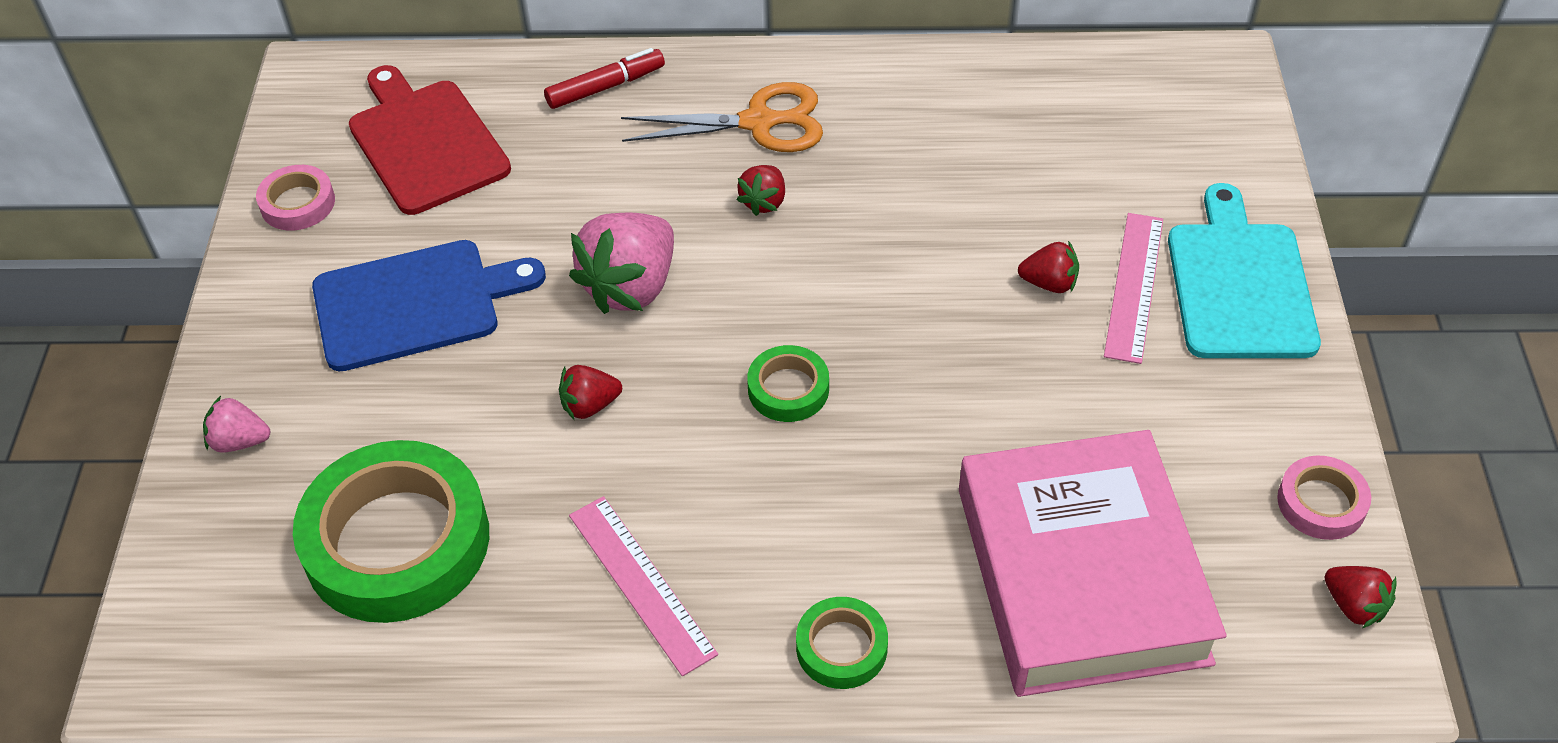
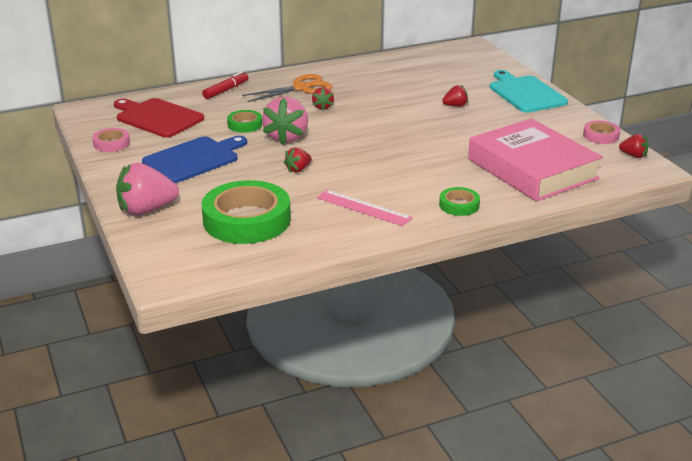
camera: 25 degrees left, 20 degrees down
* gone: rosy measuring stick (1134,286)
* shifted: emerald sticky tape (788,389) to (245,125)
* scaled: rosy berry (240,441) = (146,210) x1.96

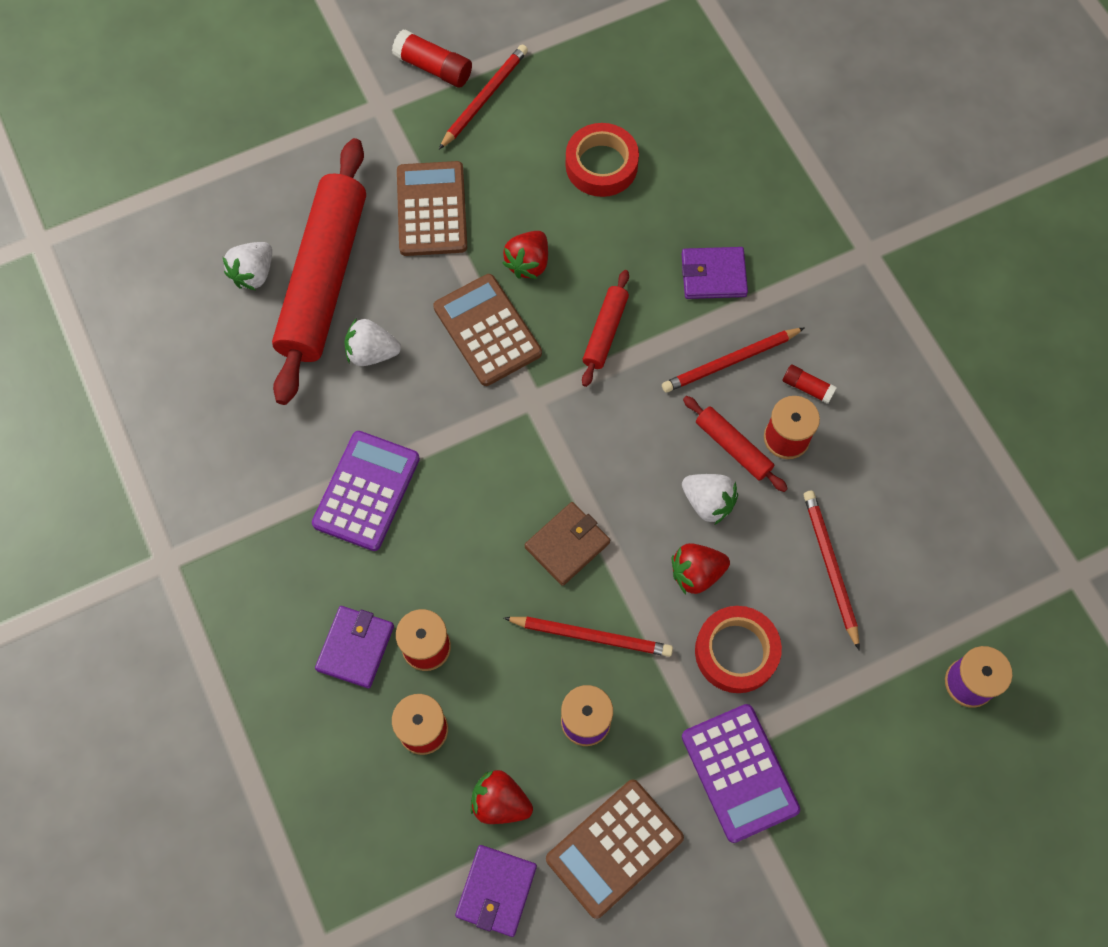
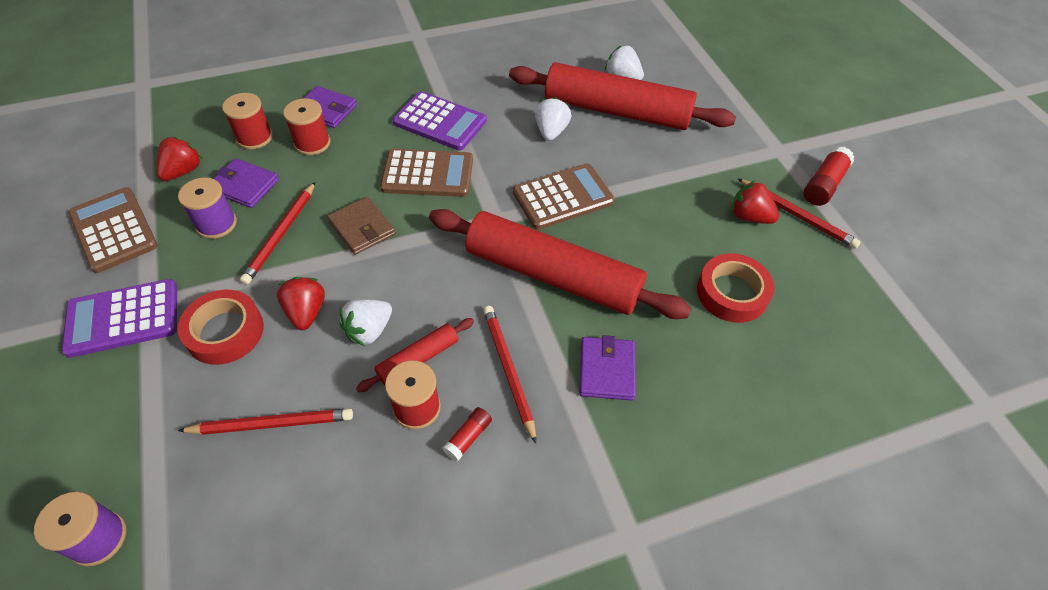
camera: 95 degrees right, 15 degrees down
* shifted: russet pocket calculator (431,209) to (427,174)
* shifted: scarlet berry (528,263) to (749,217)
* scaled: scarlet rolling pin (605,332) = (552,275) x2.25
* shifted: purple wallet (496,891) to (244,186)

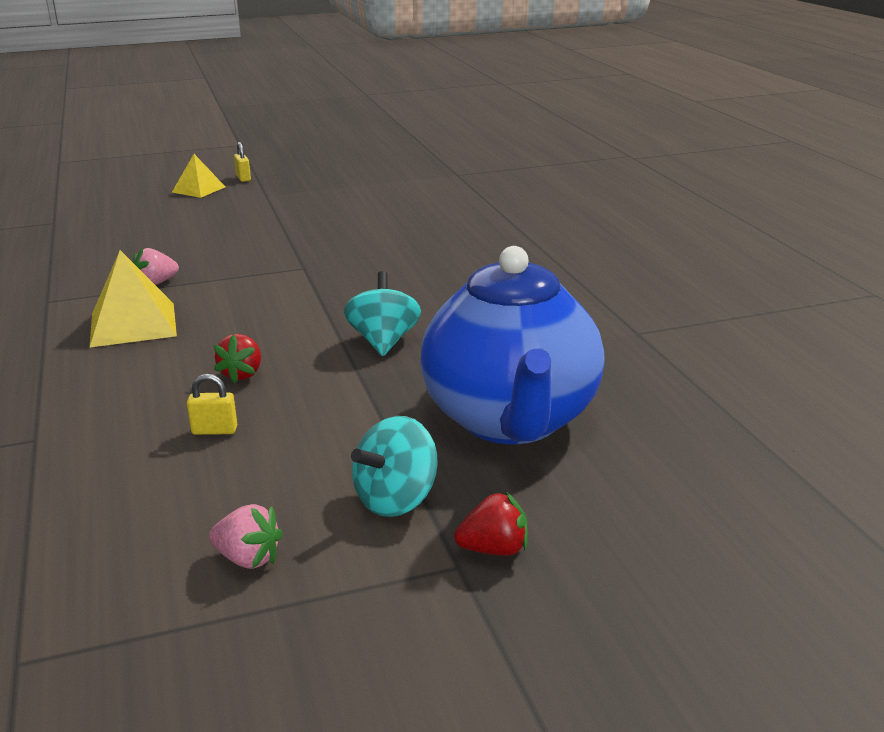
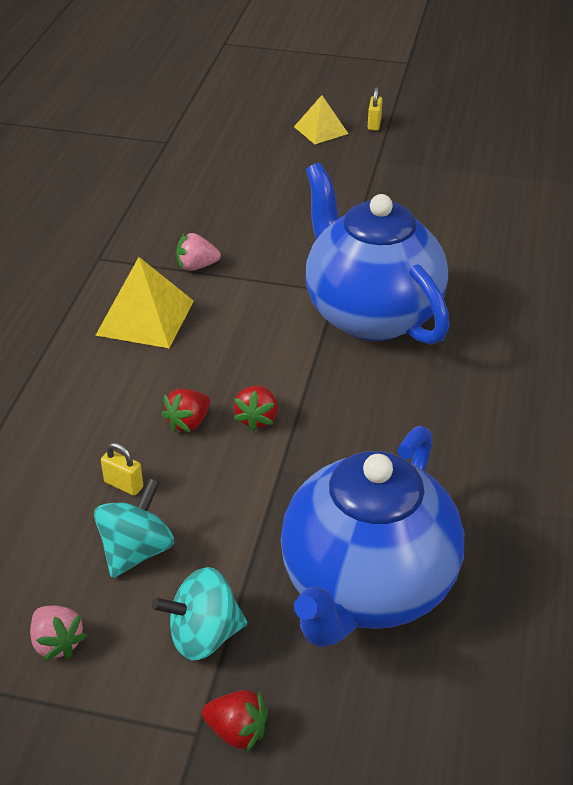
camera: 30 degrees right, 15 degrees up
* shifted: teal whirligig (384,341) to (136,551)
* new: cobalt tea pot (370,313)
* new: scarlet berry (257,418)

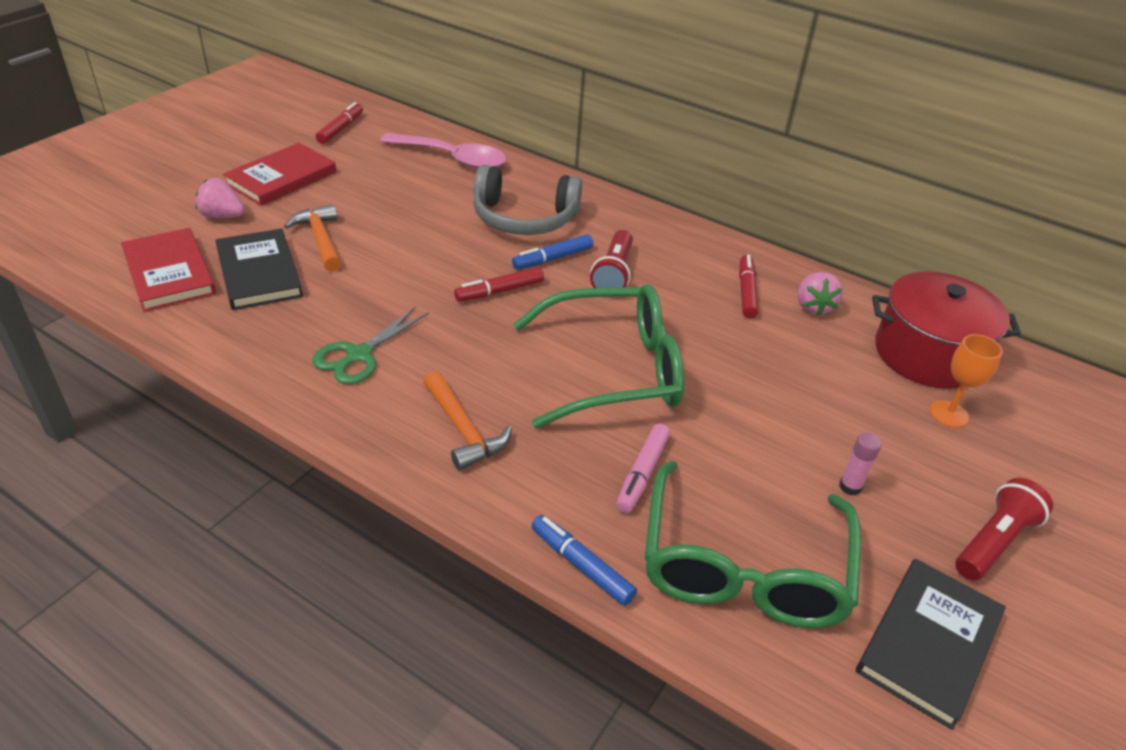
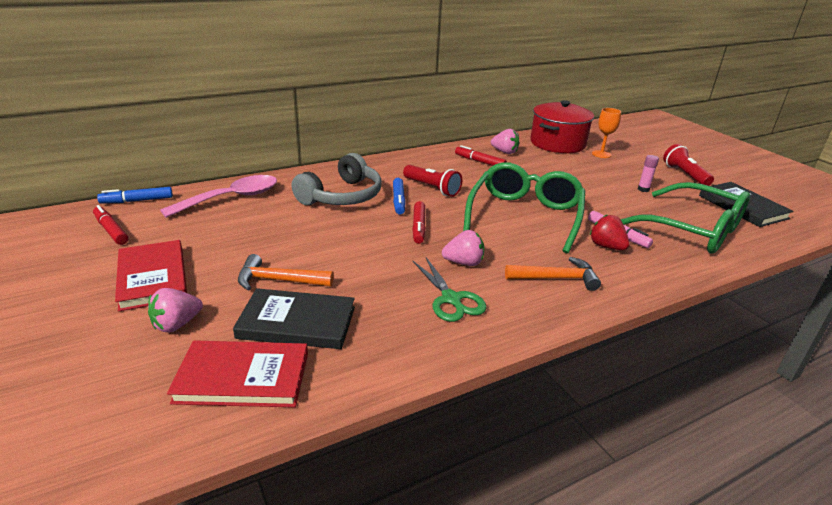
camera: 60 degrees left, 10 degrees down
* shifted: cobalt marker (581,565) to (137,201)
* new: scarlet berry (606,246)
* new: rosy berry (464,263)

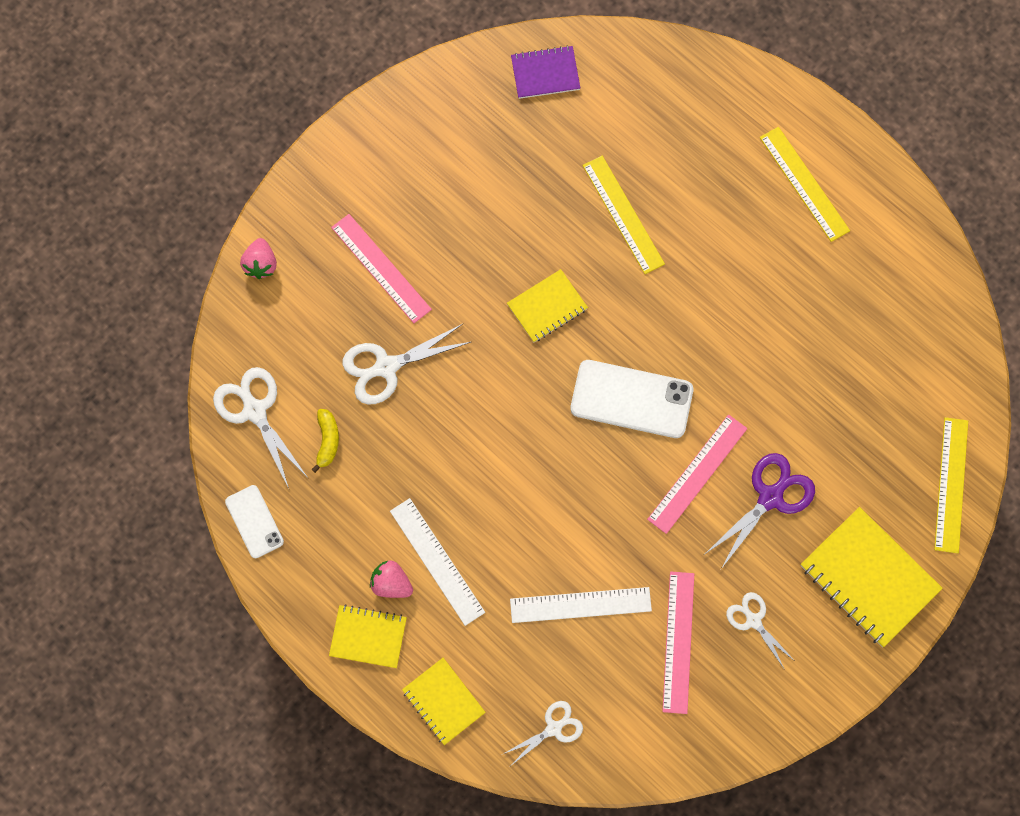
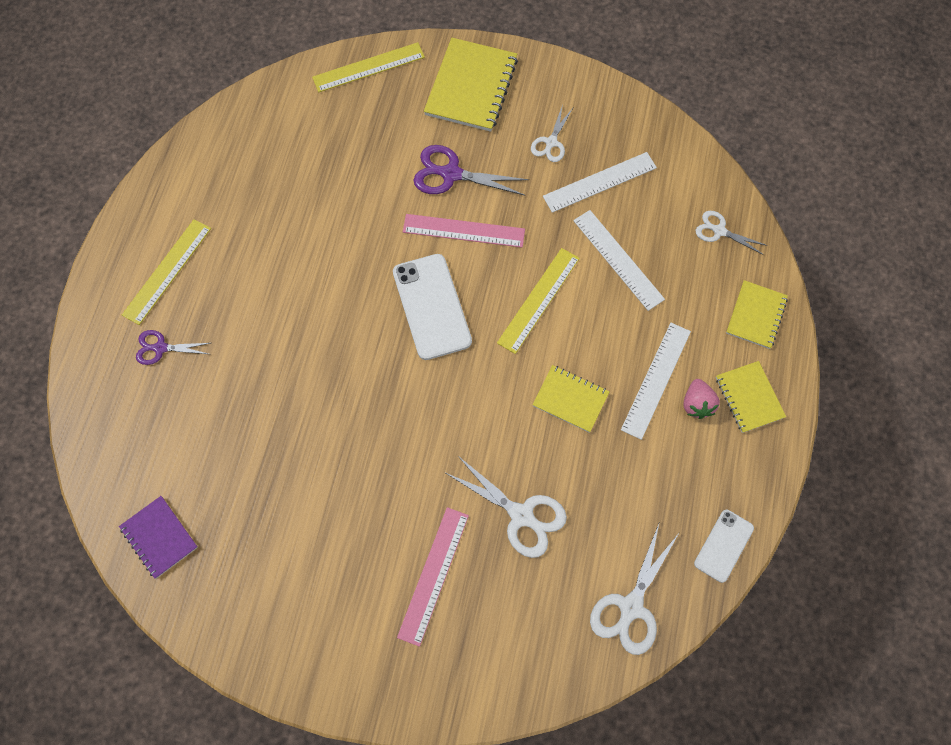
camera: 120 degrees left, 5 degrees down
* shifted: bright yellow measuring stick (623,214) to (539,300)
* gone: rosy berry (261,264)
* shifted: bright yellow notebook (547,307) to (570,399)
* gone: bright yellow banana (327,441)
* repainted: rosy measuring stick (678,642) to white measuring stick (600,182)
* new: purple scissors (160,348)

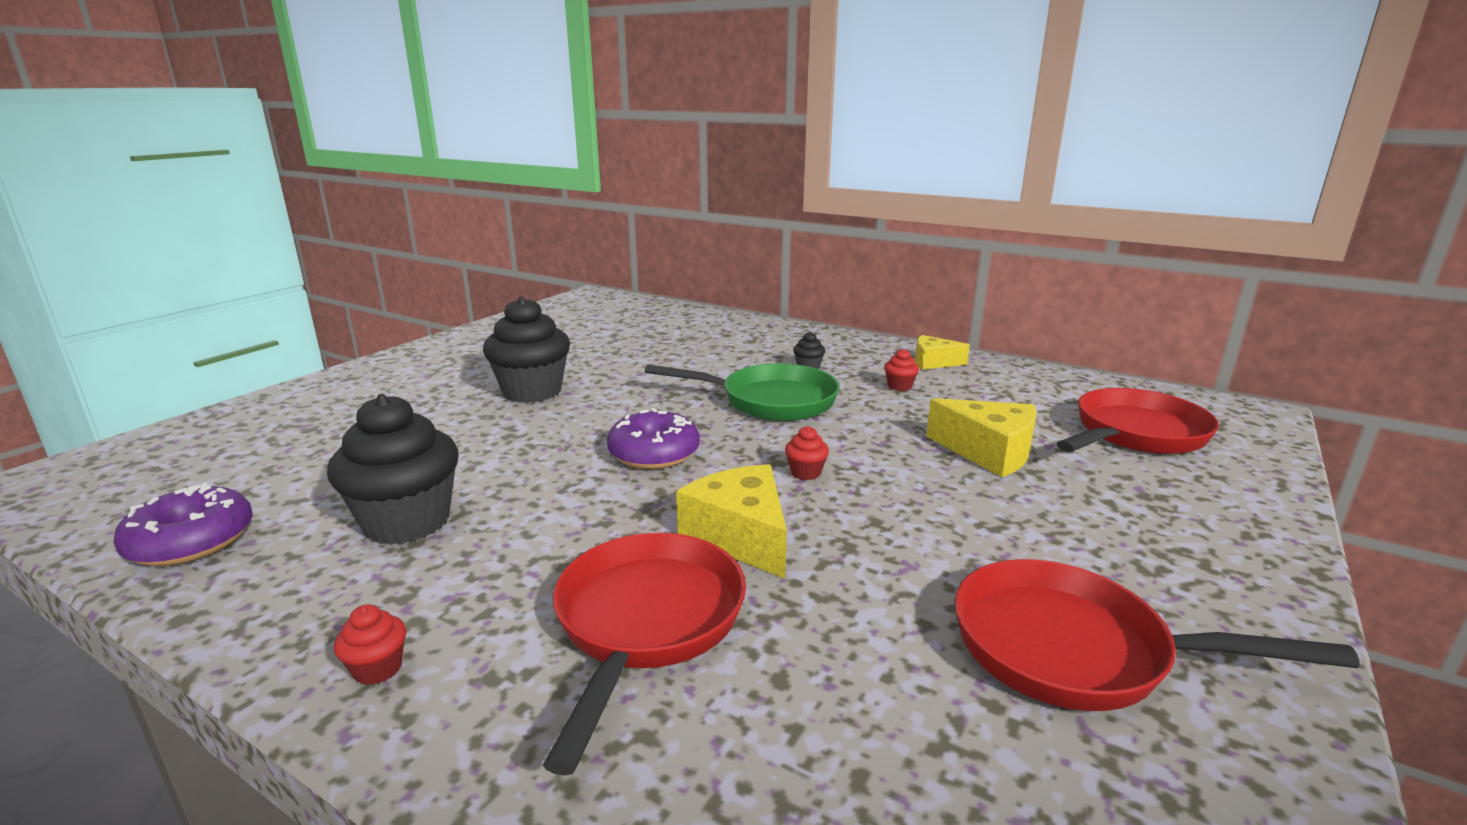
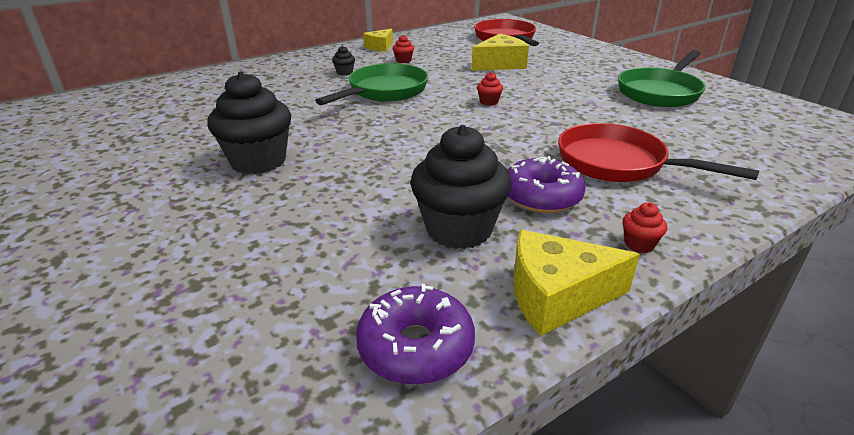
camera: 65 degrees left, 10 degrees up
* shifted: purple doughnut (654,453) to (541,197)
* shifted: bright yellow cheese wedge (740,536) to (556,296)
* repainted: scarlet skillet (1074,650) to emerald skillet (660,92)

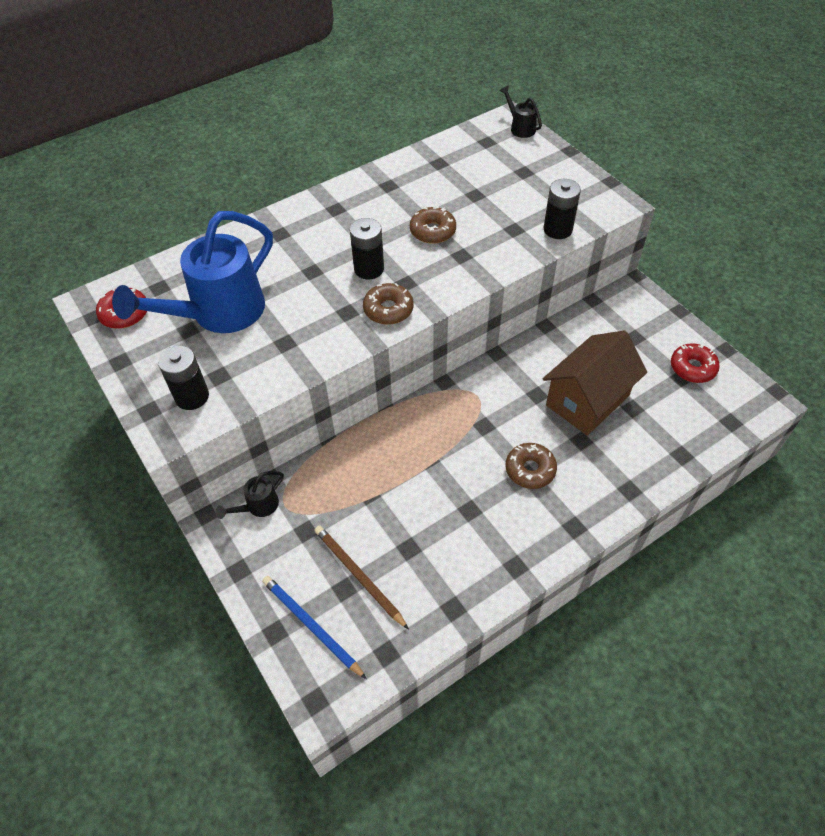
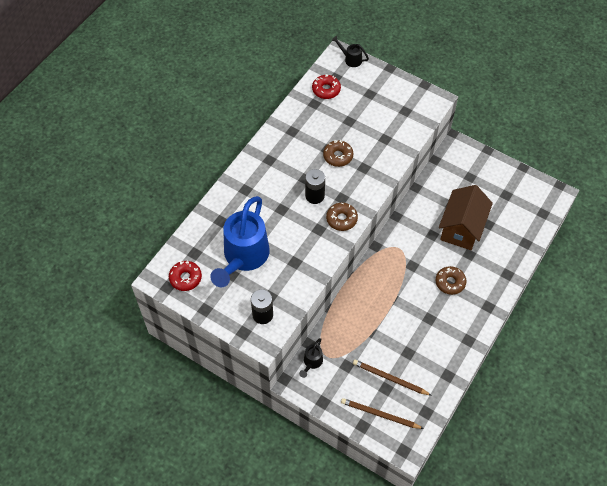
camera: 25 degrees left, 5 degrees up
* gone: black battery (557,229)
* shifted: scarlet doughnut (692,368) to (326,90)
* repainted: cobalt lead pencil (311,626) to russet lead pencil (380,414)

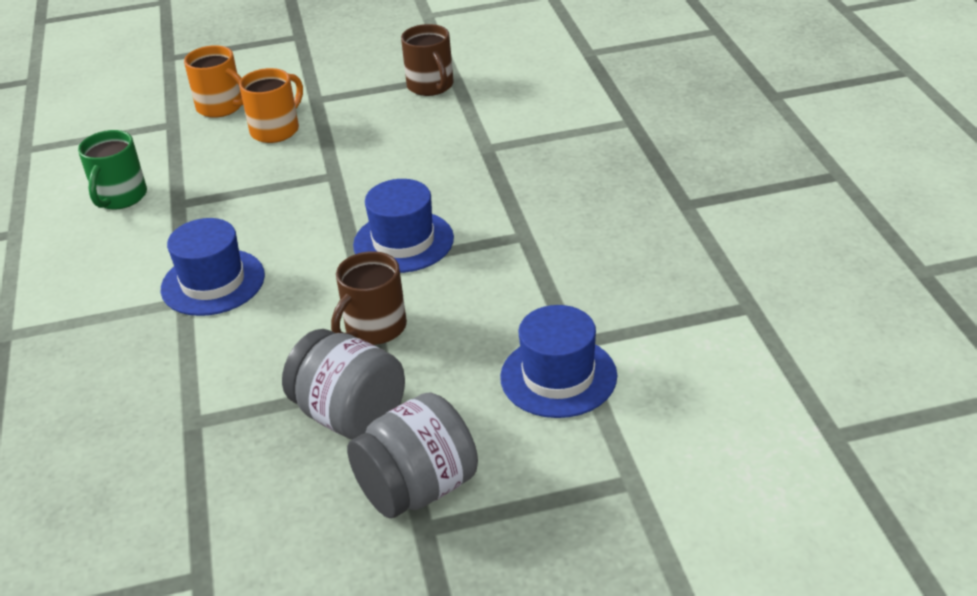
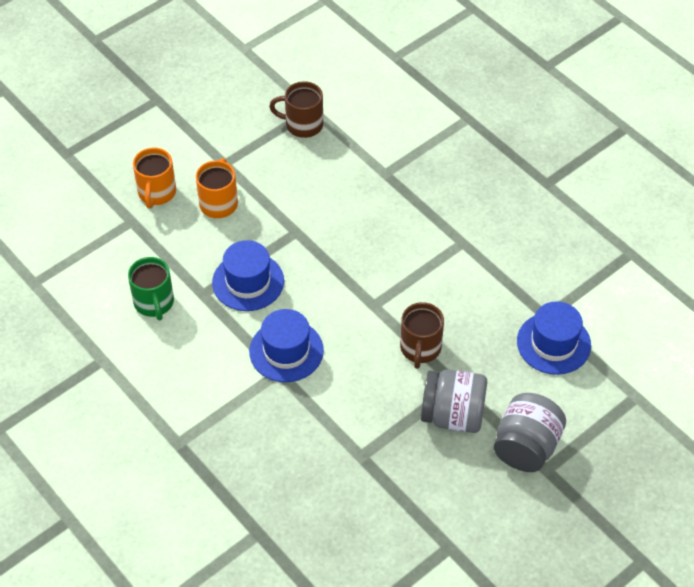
camera: 30 degrees left, 15 degrees up
* rotated: russet tea mug (431,86) = (302,124) 150 degrees clockwise
* rotated: bright orange tea mug (221,107) = (156,193) 90 degrees clockwise
* shifted: cobalt tall hat (403,242) to (248,282)

